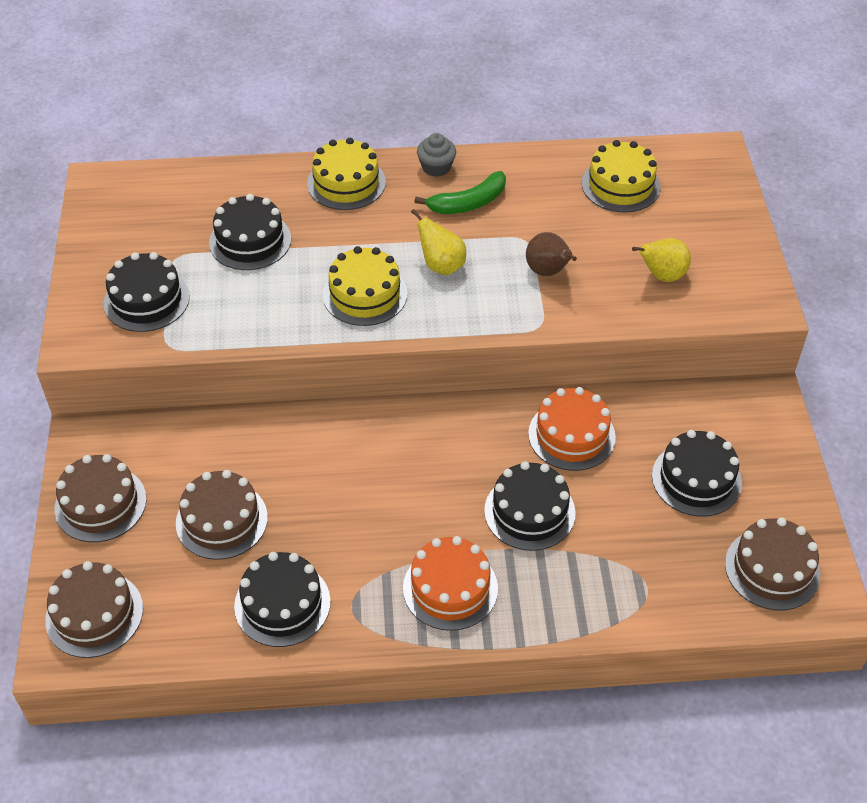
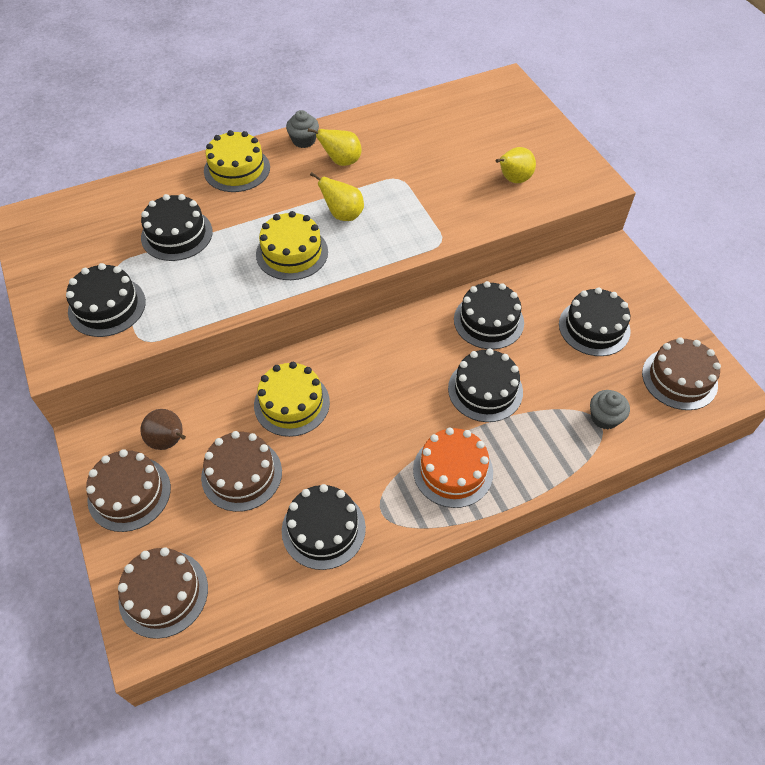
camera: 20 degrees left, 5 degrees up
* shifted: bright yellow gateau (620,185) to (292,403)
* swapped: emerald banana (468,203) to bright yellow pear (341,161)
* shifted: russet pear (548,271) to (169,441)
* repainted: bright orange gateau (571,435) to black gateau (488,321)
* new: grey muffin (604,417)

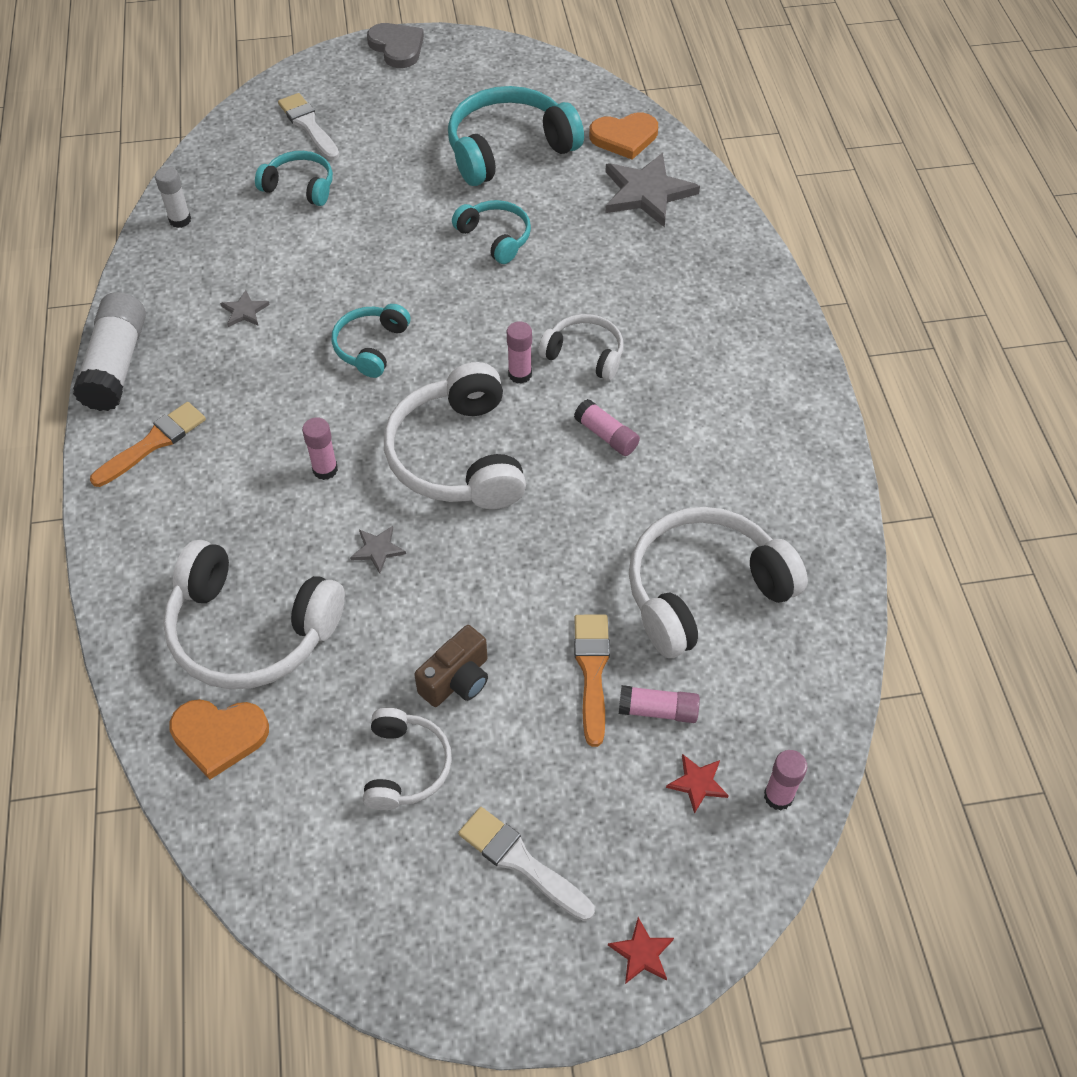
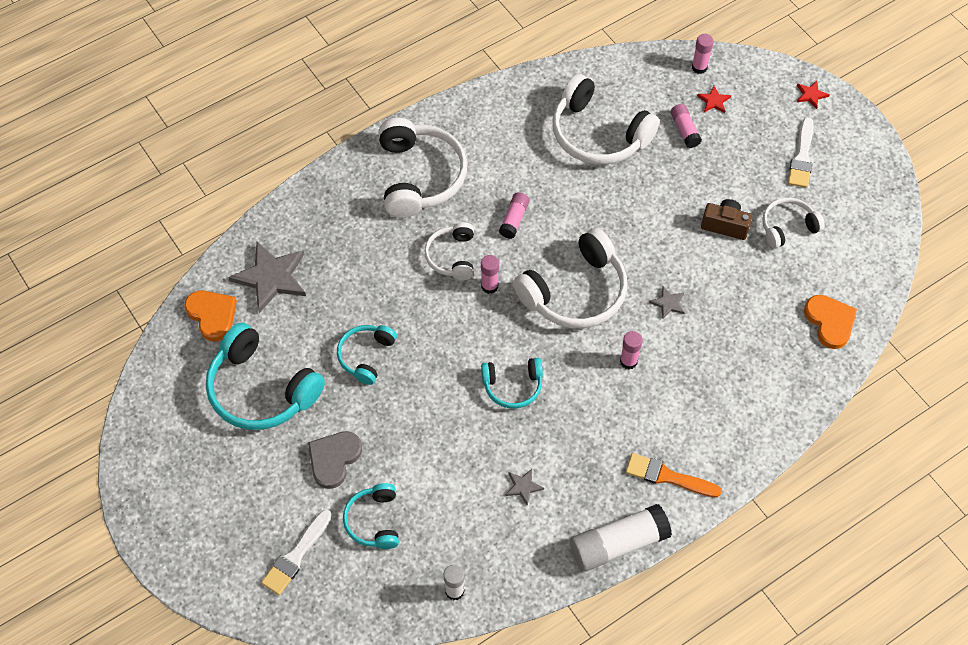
camera: 115 degrees left, 5 degrees up
* shifted: grey heart shape (397,47) to (334,459)
* shifted: white headset (251,630) to (419,176)
* gone: bright orange paint brush (592,671)

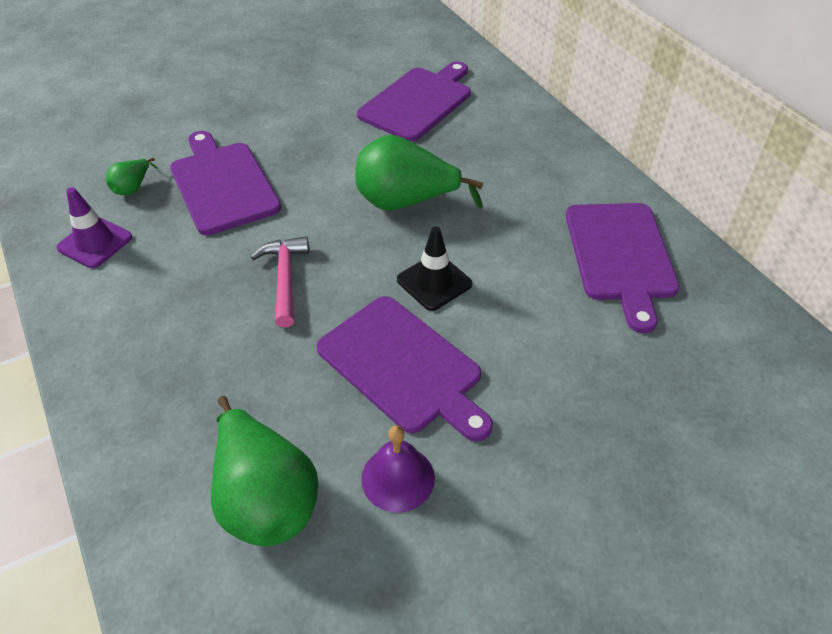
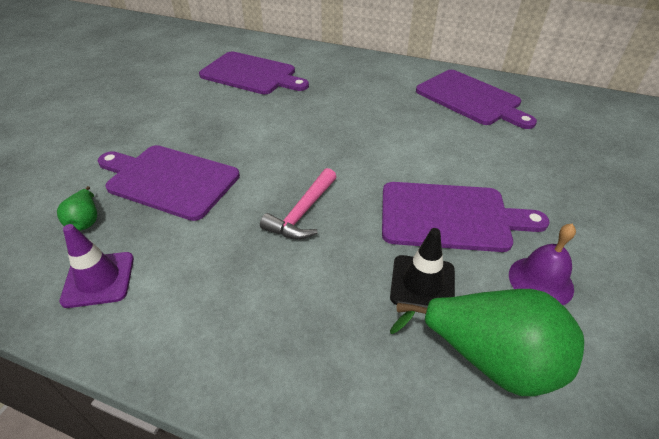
camera: 40 degrees left, 5 degrees down
* rotated: purple chopping board (418,102) = (251,74) 120 degrees clockwise
* gone: emerald pear (406,202)
* shifted: black road cone (434,282) to (422,283)
* rotated: rosy hammer (285,279) = (302,212) 105 degrees counterclockwise

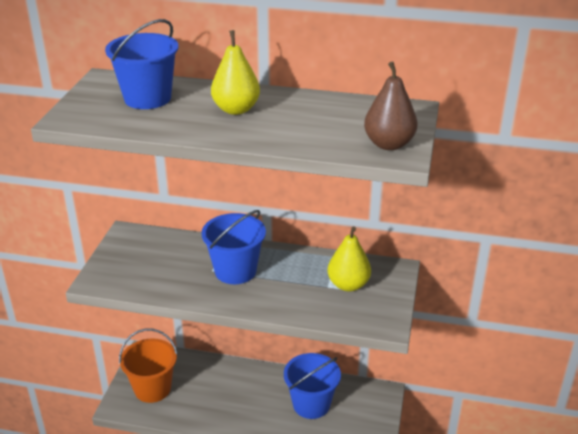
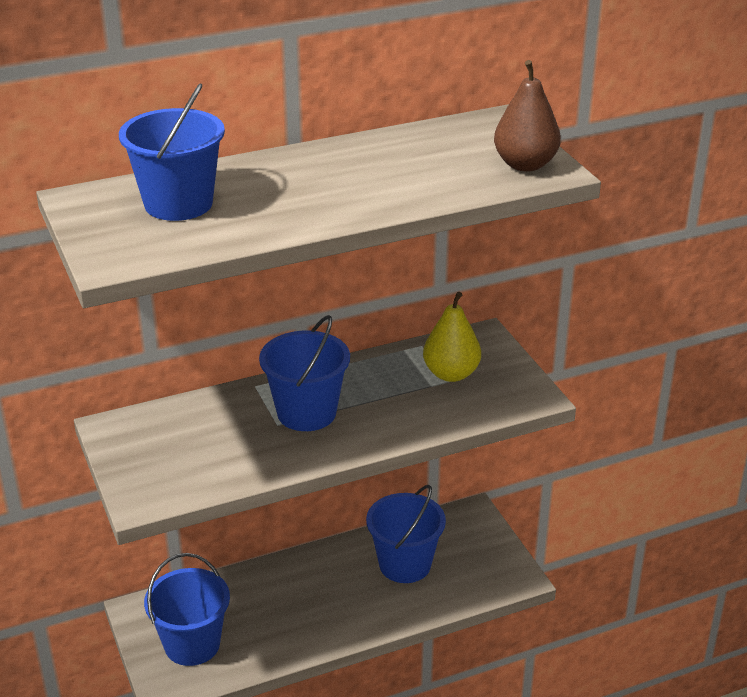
camera: 35 degrees left, 0 degrees up
* gone: bright yellow pear (236,109)
* repainted: bright orange pail (152,388) to cobalt pail (192,644)

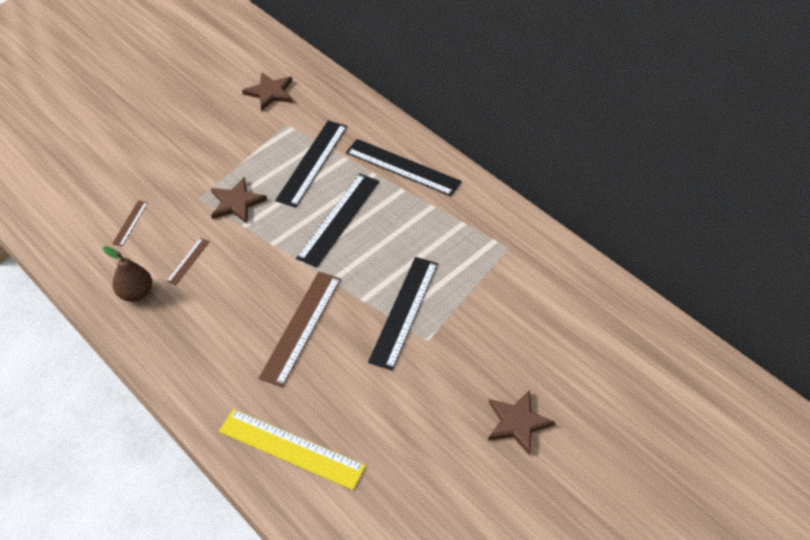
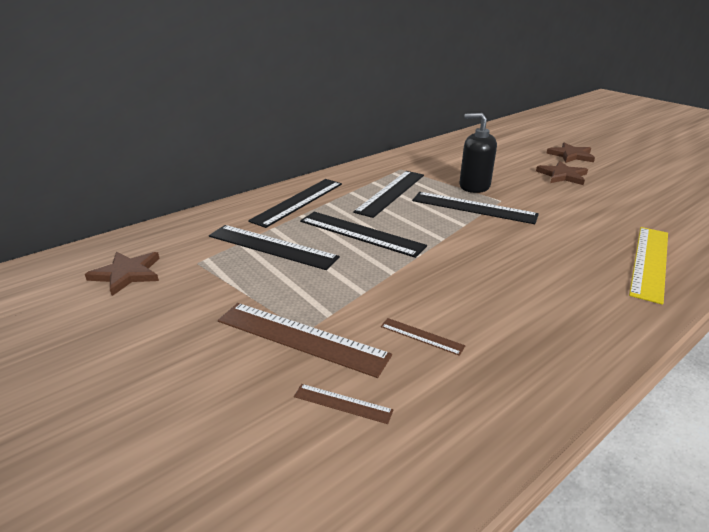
camera: 85 degrees left, 20 degrees down
* shifted: russet five-pointed star (236,203) to (571,155)
* gone: russet pear (136,293)
* shifted: russet measuring stick (301,327) to (301,337)
* new: black soap dispenser (474,186)
* new: black measuring stick (391,193)

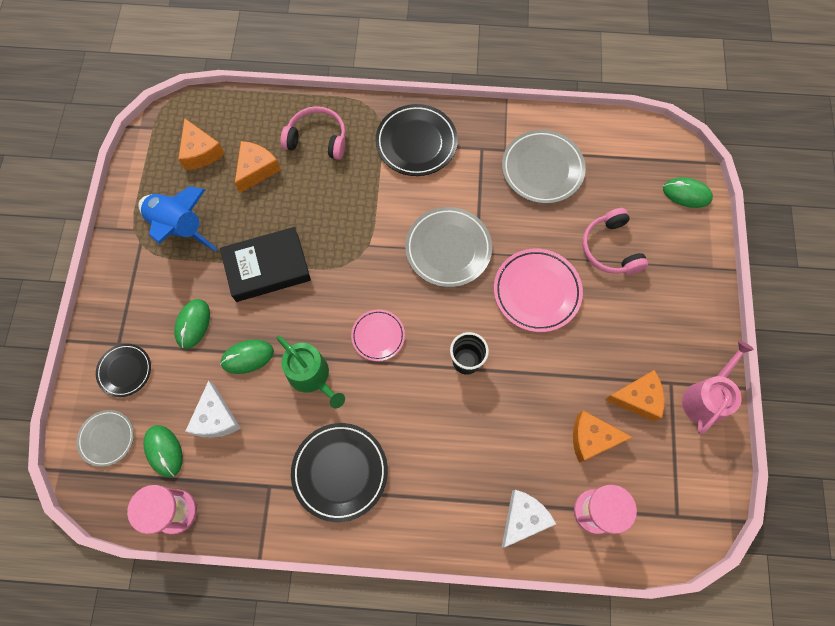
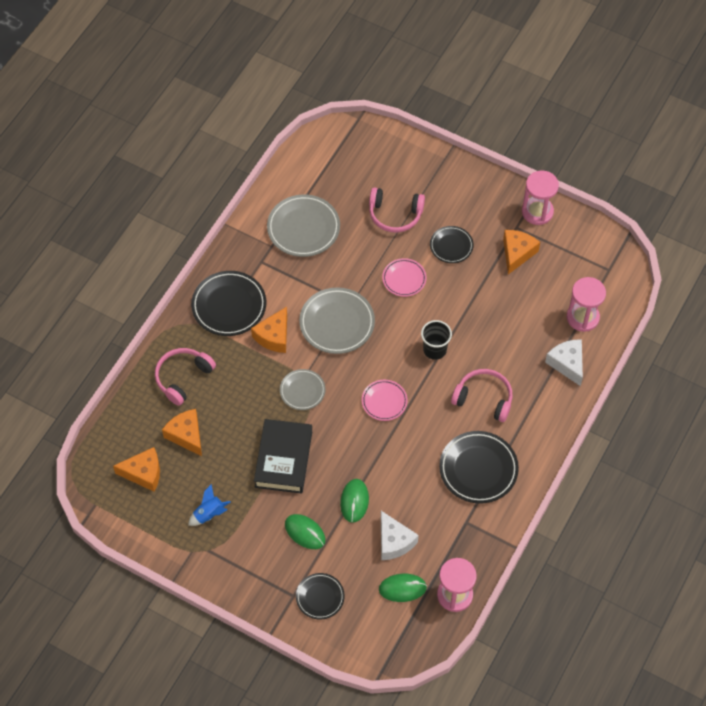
camera: 65 degrees left, 10 degrees down
* gone: emerald computer mouse (686,194)
* scaled: cobalt toy rocket (179,227) = (209,514) x0.53
* scaled: rosy dinner plate (536,292) = (404,279) x0.59
* gone: emerald watering can (312,376)
* swapped: rosy watering can (706,398) to rosy sand timer (537,212)
* rotated: white cheese wedge (216,418) = (394,541) 45 degrees clockwise
* shifted: grey dinner plate (107,438) to (302,391)
* shifted: bright orange cheese wedge (591,438) to (274,336)
* new: black dinner plate (451,246)
* new: rosy headset (484,398)

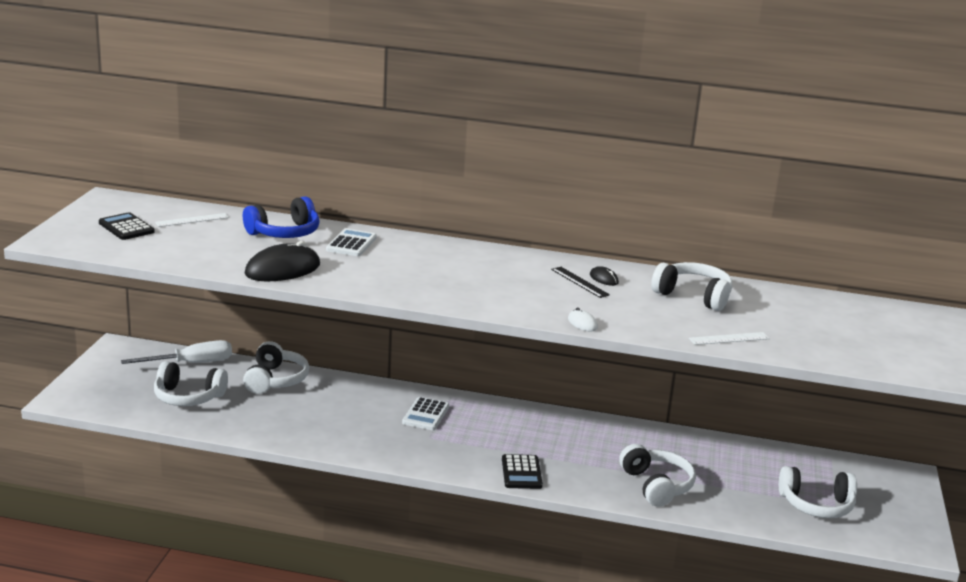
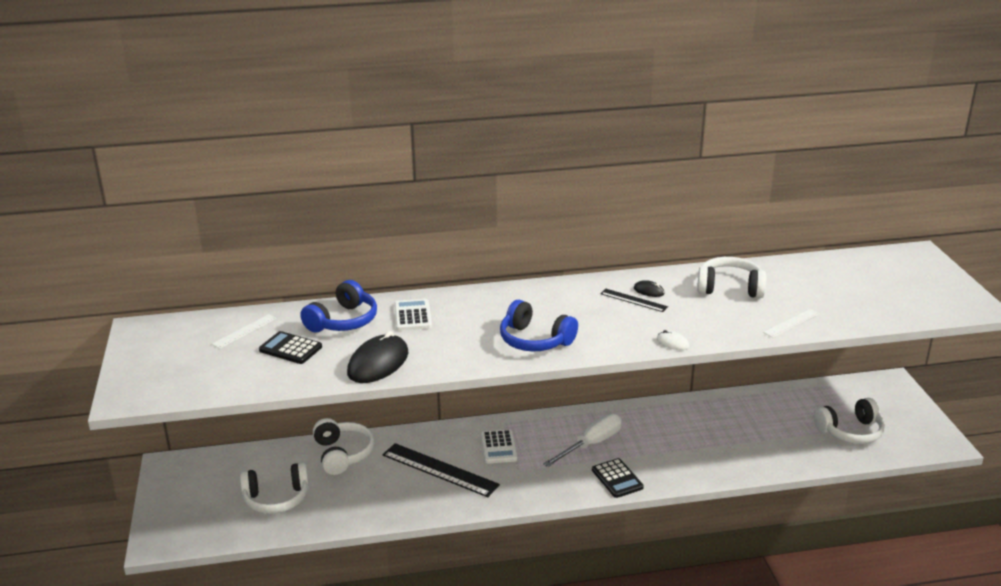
camera: 20 degrees left, 5 degrees up
* shifted: black pocket calculator (126,227) to (290,349)
* shifted: white screwdriver (191,363) to (591,444)
* gone: white headset (656,485)
* new: cobalt headset (535,340)
* new: black measuring stick (440,470)

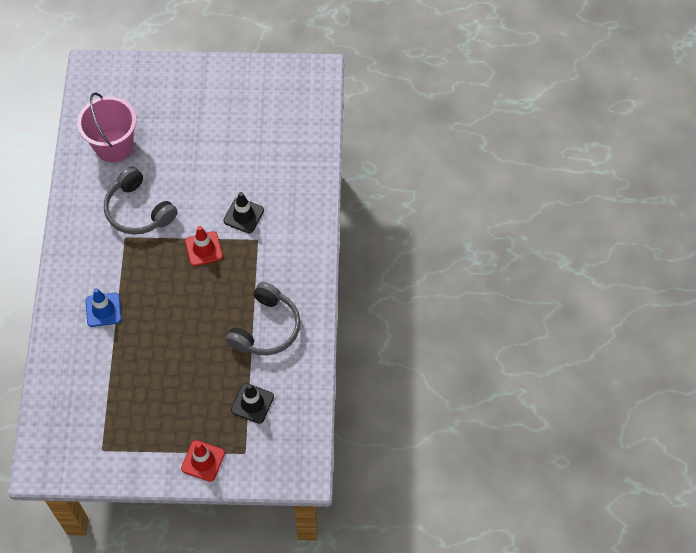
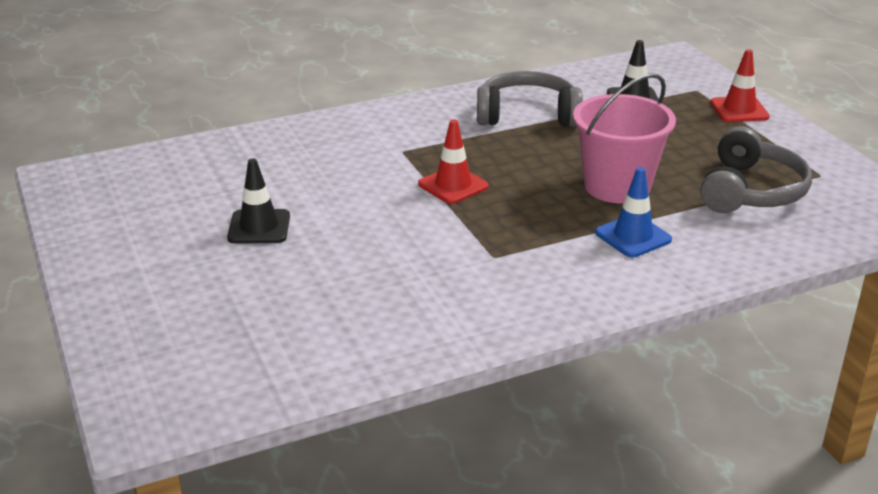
camera: 115 degrees left, 30 degrees down
* shifted: rosy pail (114,146) to (617,186)
* shifted: grey headset (138,210) to (750,191)
* shifted: black road cone (243,215) to (259,227)

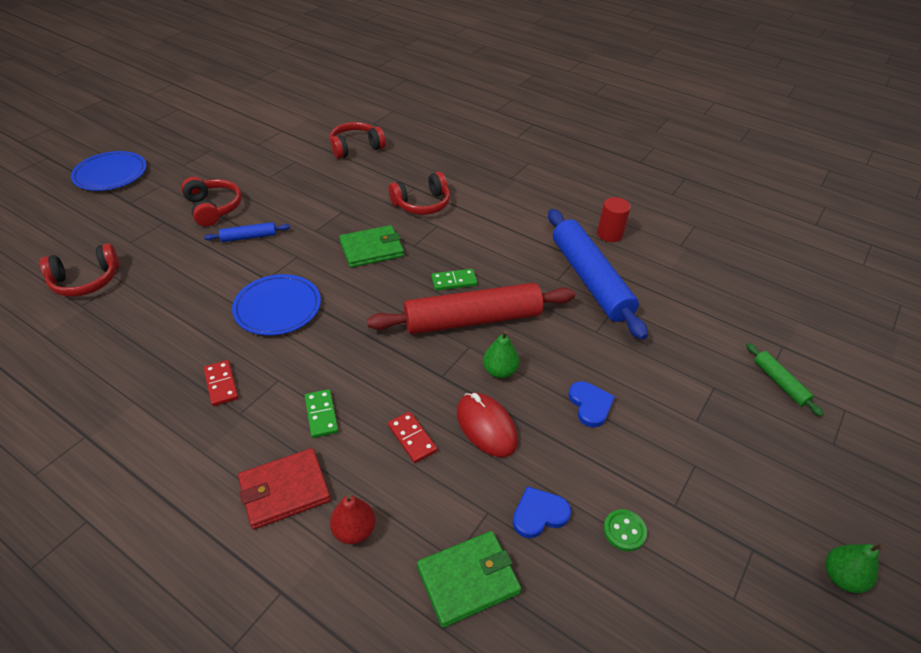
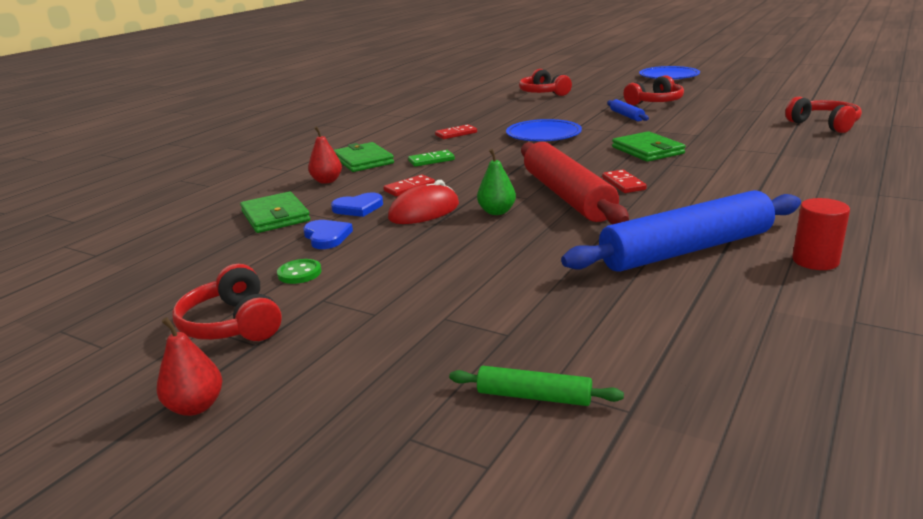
camera: 90 degrees right, 20 degrees down
* shifted: scarlet headset (422,204) to (233,324)
* repainted: emerald domino tile (454,281) to scarlet domino tile (623,184)
* rotated: emerald rolling pin (780,383) = (534,396) 45 degrees clockwise
* shifted: cobalt heart shape (590,405) to (358,208)
* repainted: scarlet wallet (284,490) to emerald wallet (363,160)
* repainted: emerald pear (841,577) to scarlet pear (196,406)

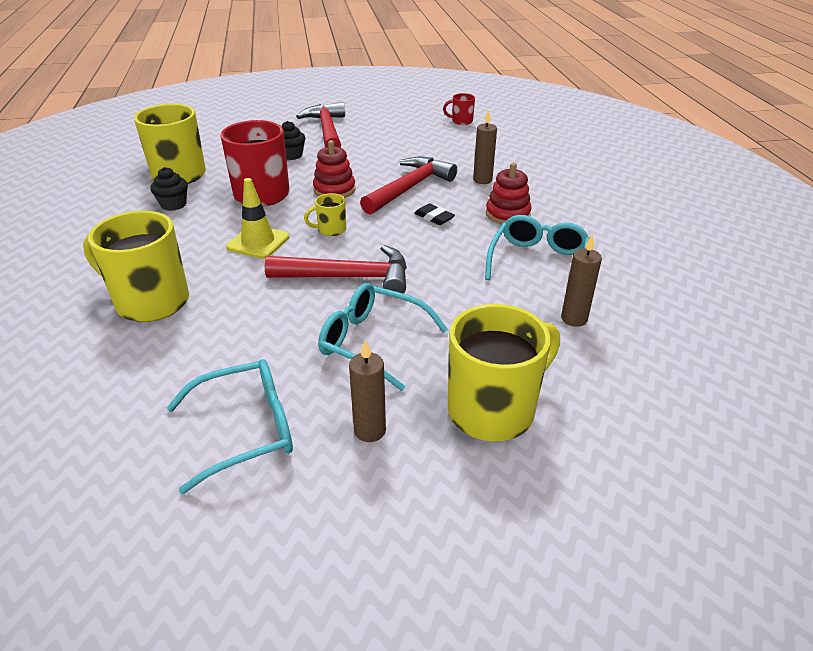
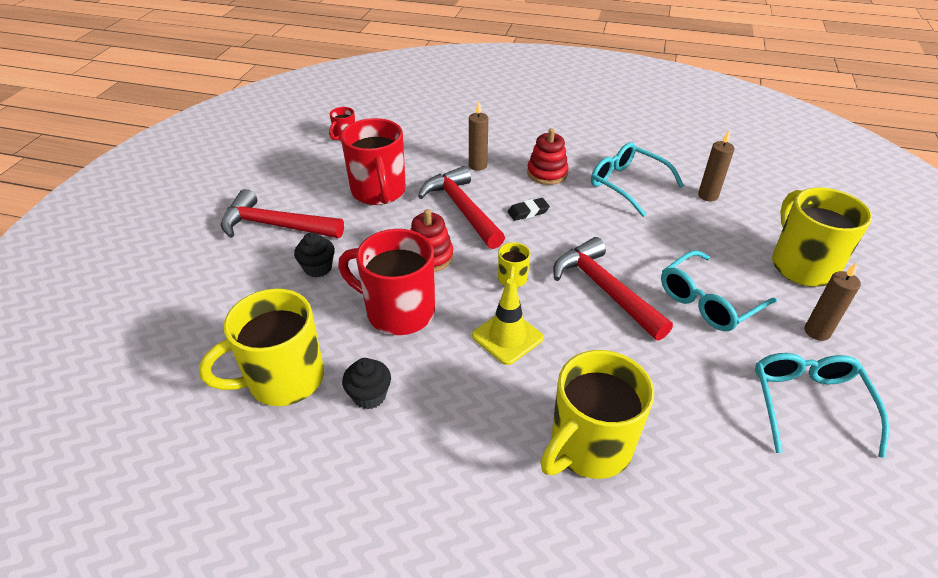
camera: 65 degrees left, 5 degrees up
* rotated: scarlet hammer (348,277) = (605,290) 60 degrees counterclockwise
* new: scarlet tea mug (379,192)

